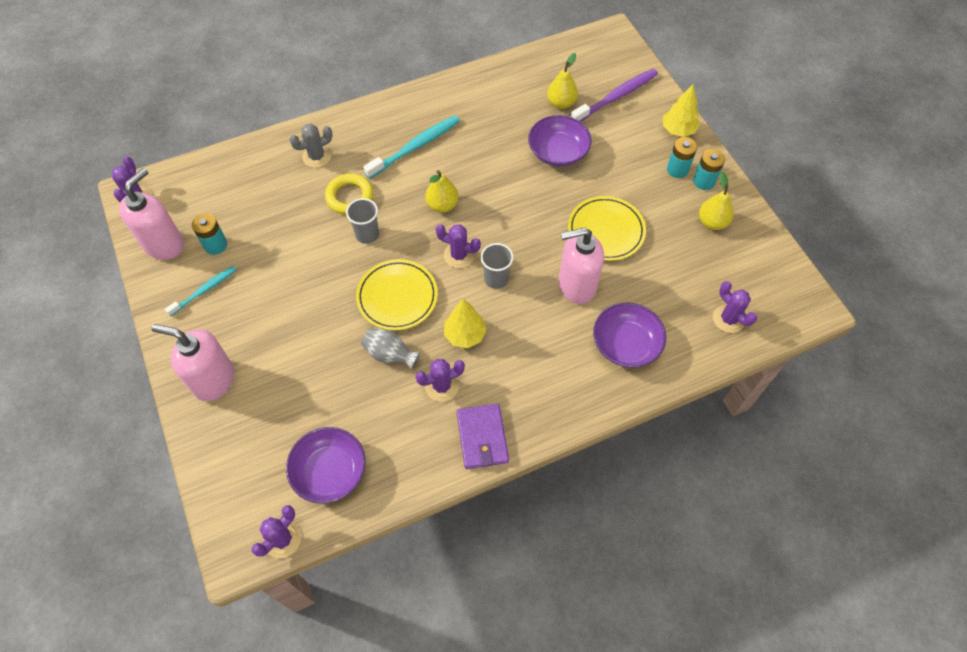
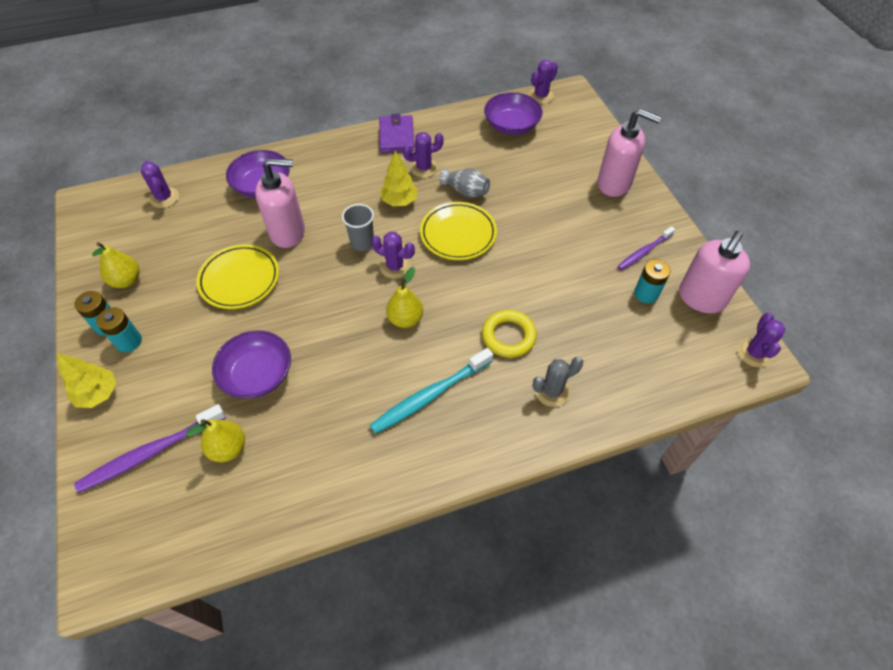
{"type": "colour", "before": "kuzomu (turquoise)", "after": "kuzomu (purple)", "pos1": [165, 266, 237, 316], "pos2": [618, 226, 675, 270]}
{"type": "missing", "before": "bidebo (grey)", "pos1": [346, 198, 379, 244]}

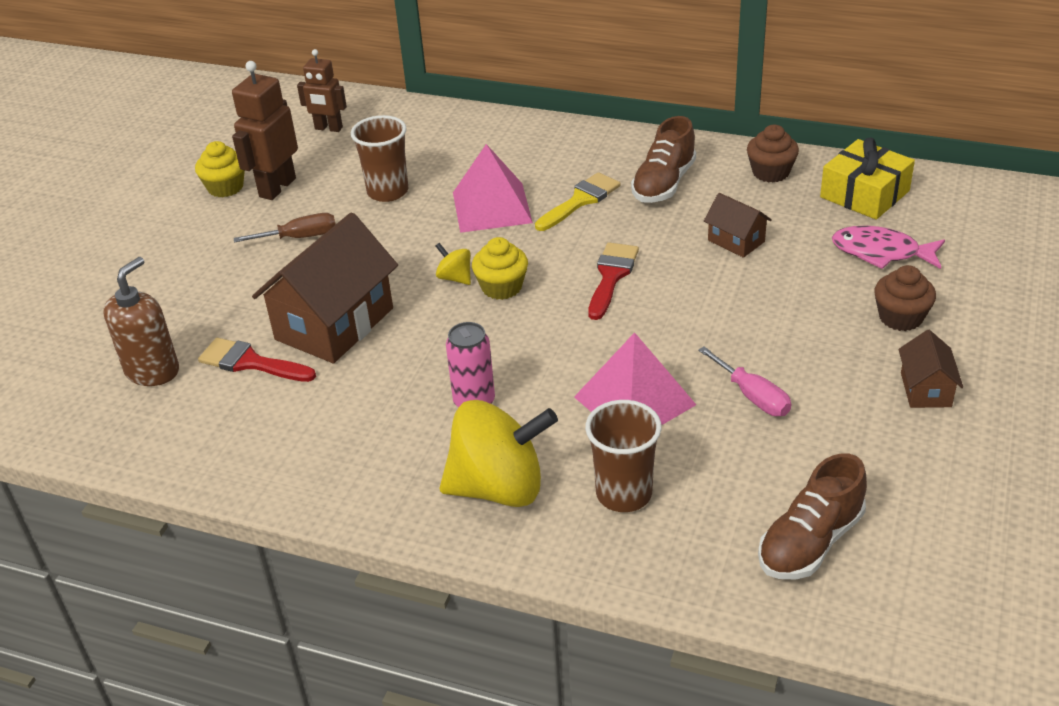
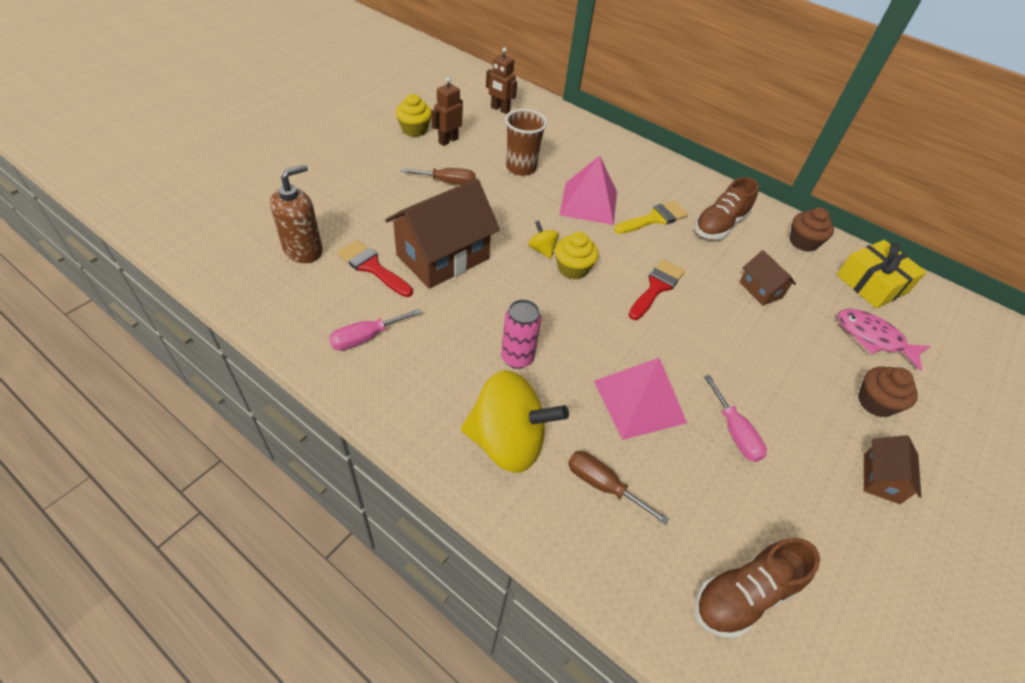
{"type": "appeared", "after": "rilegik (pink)", "pos2": [329, 309, 422, 351]}
{"type": "size", "before": "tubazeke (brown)", "pos1": [232, 61, 298, 200], "pos2": [431, 77, 463, 146], "scale": 0.66}
{"type": "exchanged", "before": "bidebo (brown)", "after": "rilegik (brown)", "pos1": [585, 400, 662, 512], "pos2": [568, 451, 669, 525]}

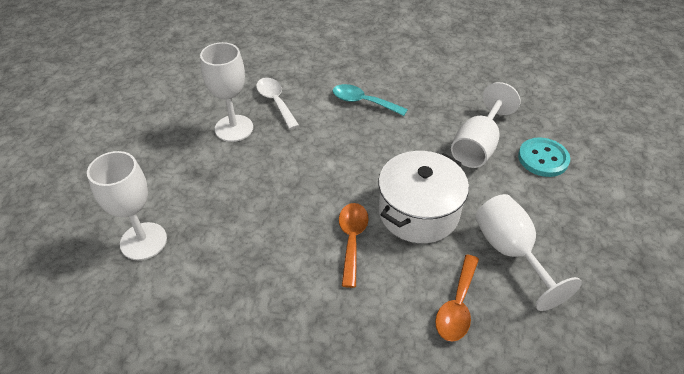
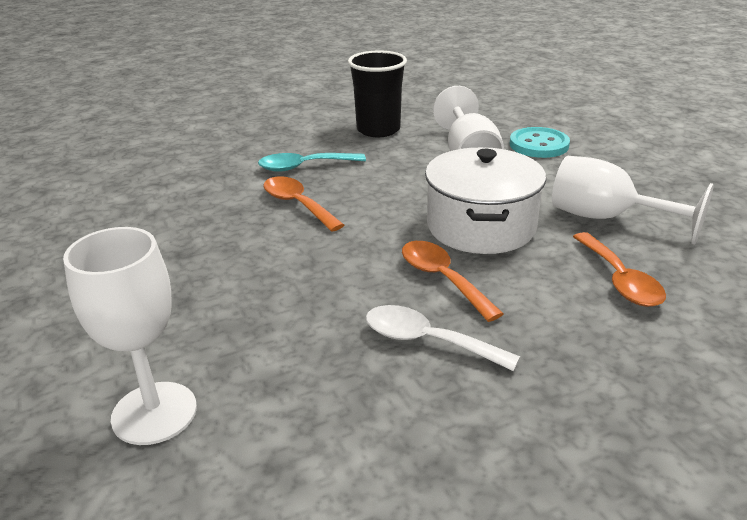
{"type": "appeared", "after": "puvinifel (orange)", "pos2": [263, 176, 344, 232]}
{"type": "appeared", "after": "bidebo (black)", "pos2": [348, 51, 407, 137]}
{"type": "relocated", "before": "puvinifel (white)", "pos1": [256, 78, 299, 130], "pos2": [366, 305, 520, 371]}
{"type": "missing", "before": "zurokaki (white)", "pos1": [200, 42, 253, 142]}

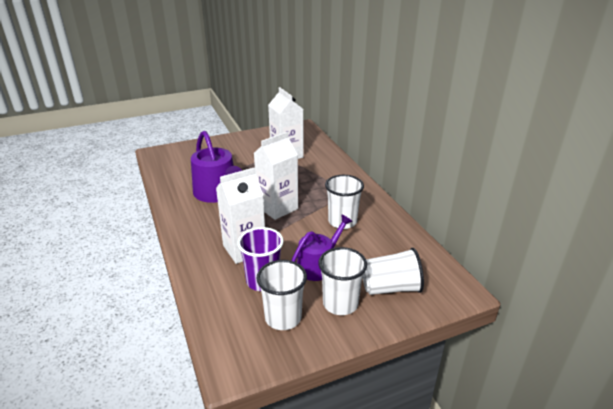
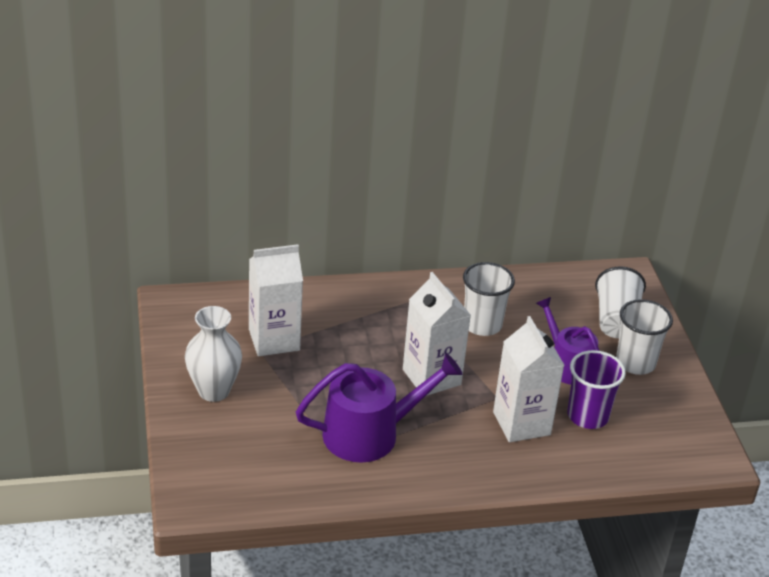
{"type": "appeared", "after": "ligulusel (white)", "pos2": [185, 306, 242, 402]}
{"type": "missing", "before": "bidebo (white)", "pos1": [256, 260, 307, 330]}

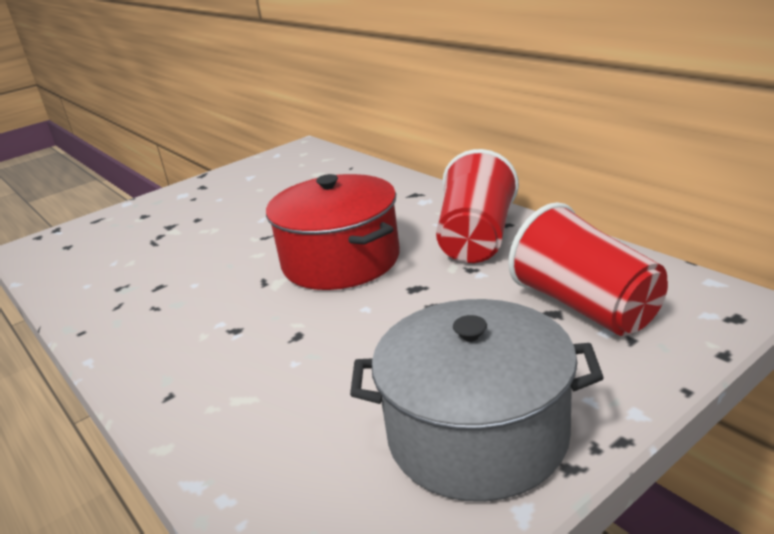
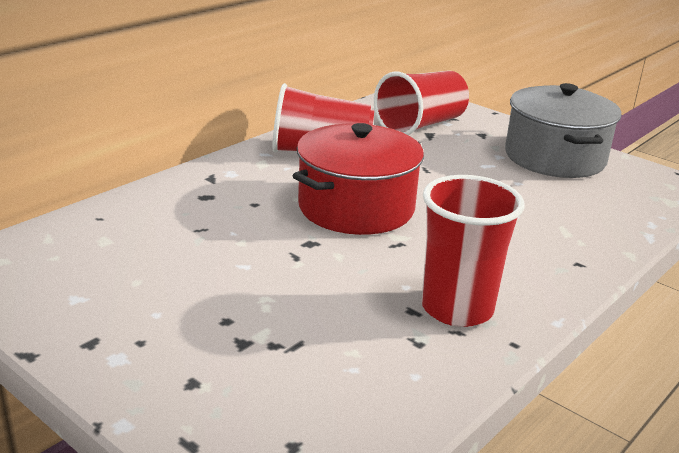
{"type": "appeared", "after": "bidebo (red)", "pos2": [422, 175, 525, 327]}

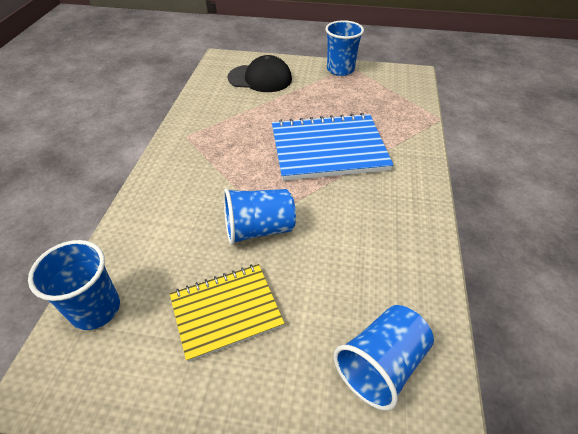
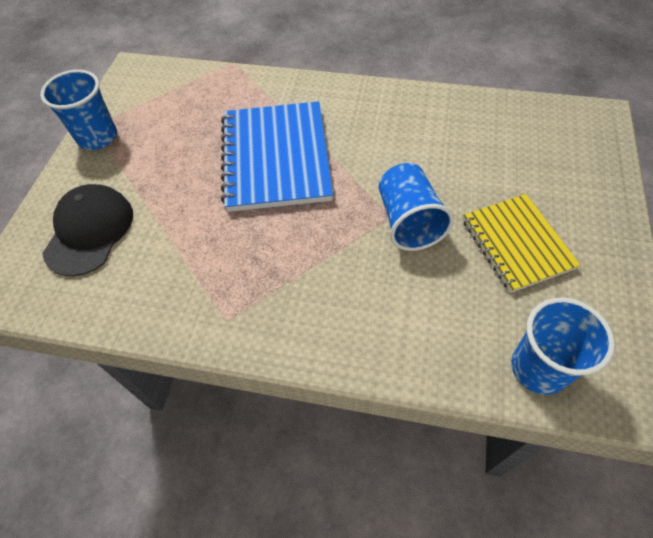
{"type": "missing", "before": "bidebo (blue)", "pos1": [334, 305, 434, 411]}

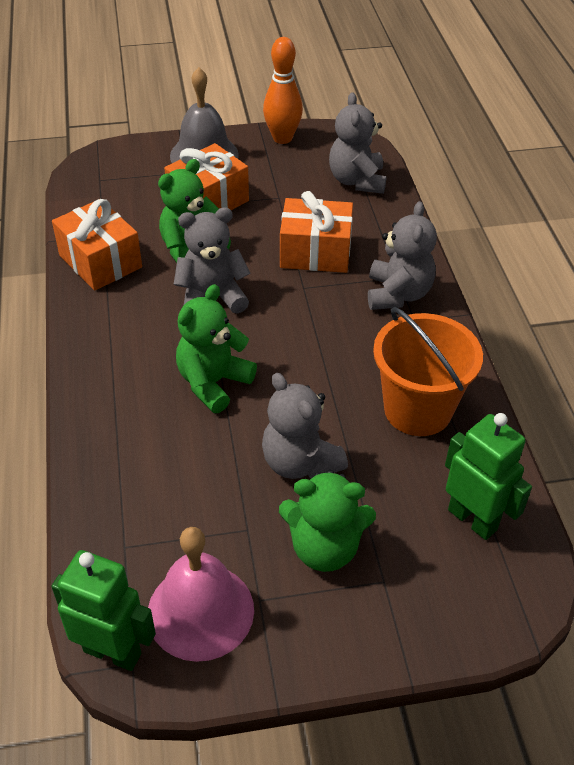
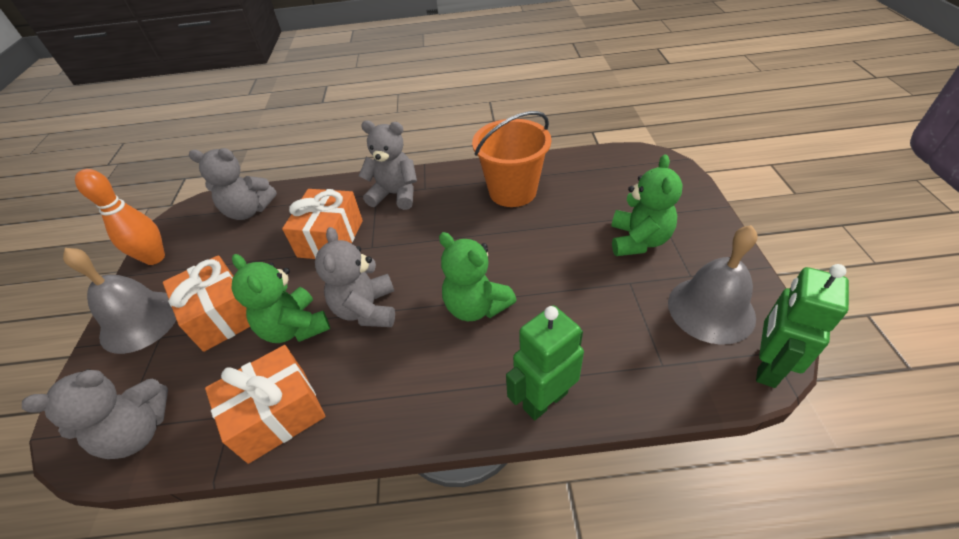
{"type": "relocated", "before": "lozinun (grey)", "pos1": [262, 373, 348, 479], "pos2": [22, 369, 168, 459]}
{"type": "relocated", "before": "tubazeke (green)", "pos1": [445, 413, 532, 540], "pos2": [506, 306, 584, 420]}
{"type": "colour", "before": "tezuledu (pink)", "after": "tezuledu (grey)", "pos1": [148, 527, 254, 662], "pos2": [668, 225, 757, 345]}

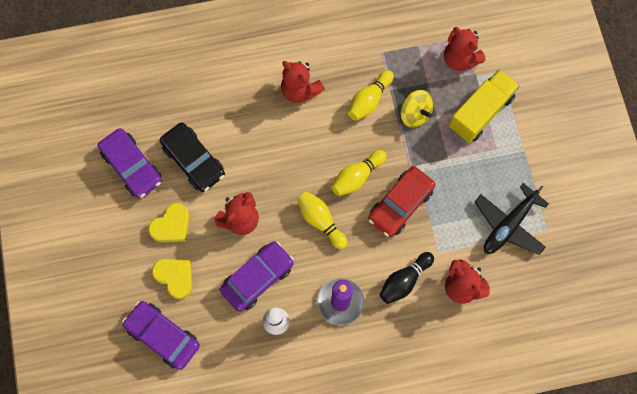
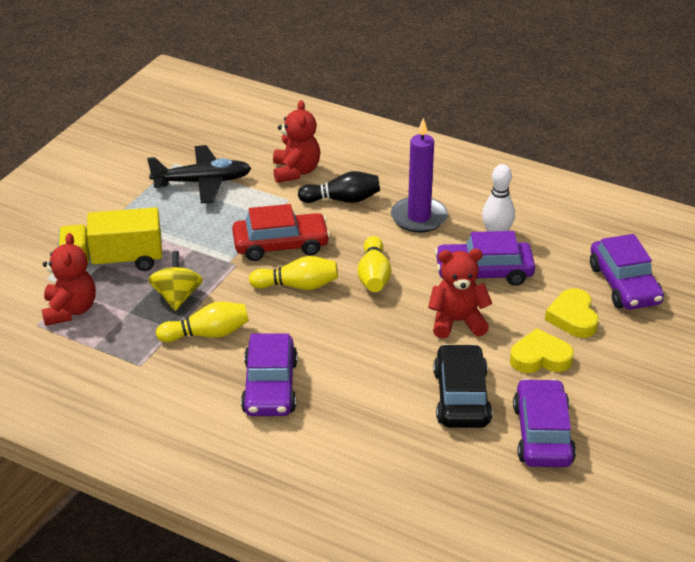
{"type": "exchanged", "before": "lozinun (red)", "after": "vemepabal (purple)", "pos1": [281, 61, 325, 103], "pos2": [241, 333, 298, 416]}

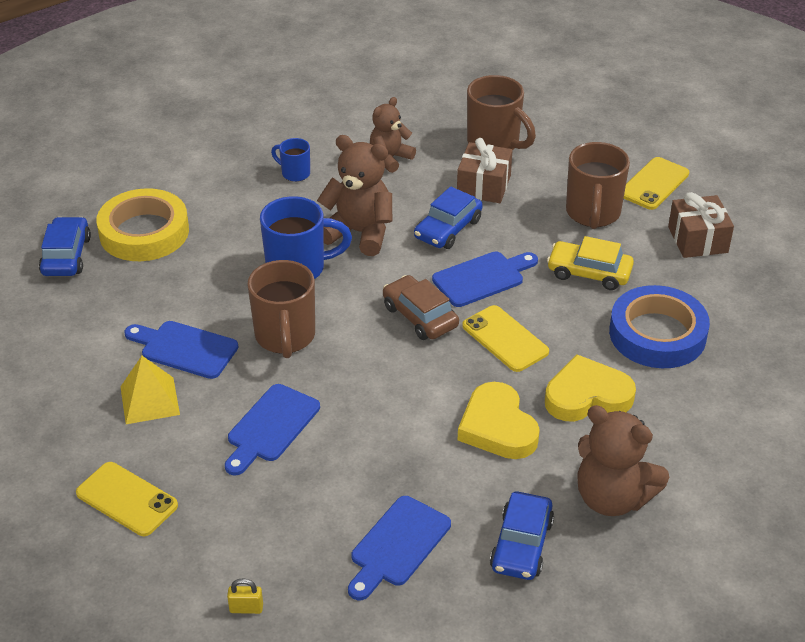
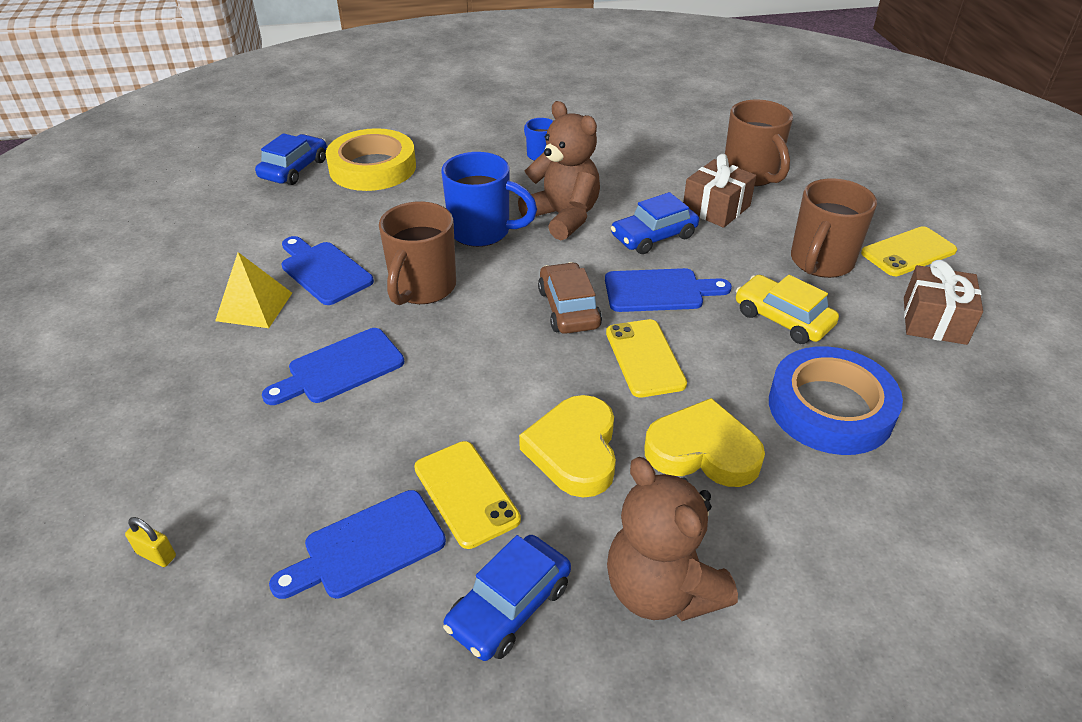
{"type": "relocated", "before": "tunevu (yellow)", "pos1": [76, 462, 178, 536], "pos2": [414, 441, 521, 549]}
{"type": "missing", "before": "lozinun (brown)", "pos1": [370, 97, 416, 173]}

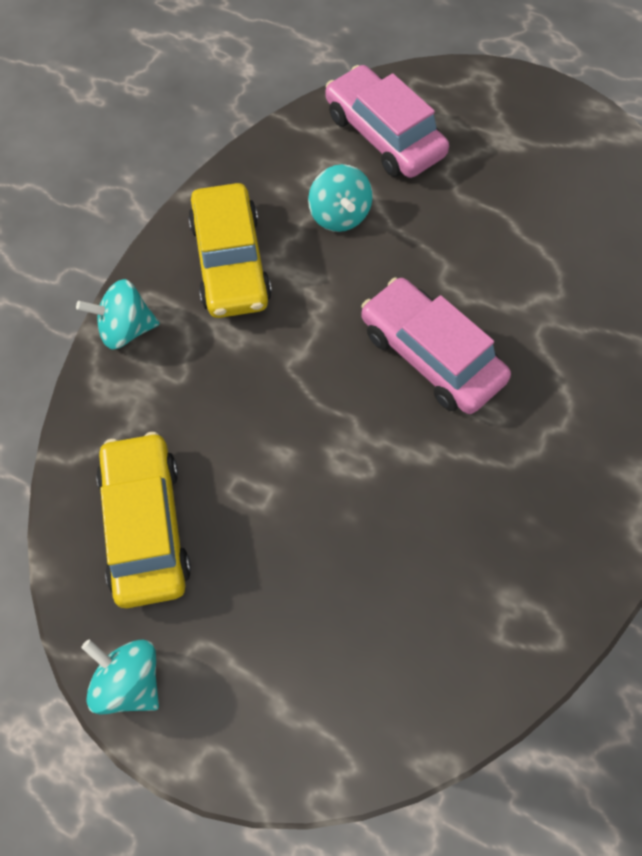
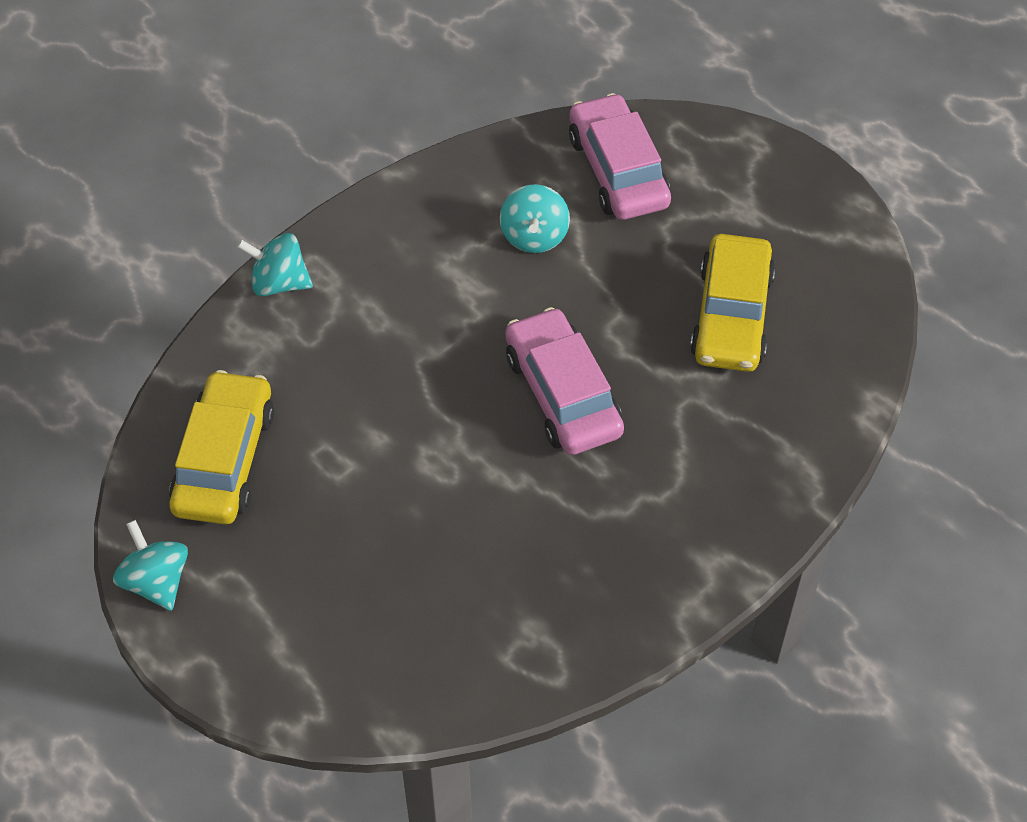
{"type": "relocated", "before": "vemepabal (yellow)", "pos1": [188, 183, 272, 318], "pos2": [690, 234, 775, 372]}

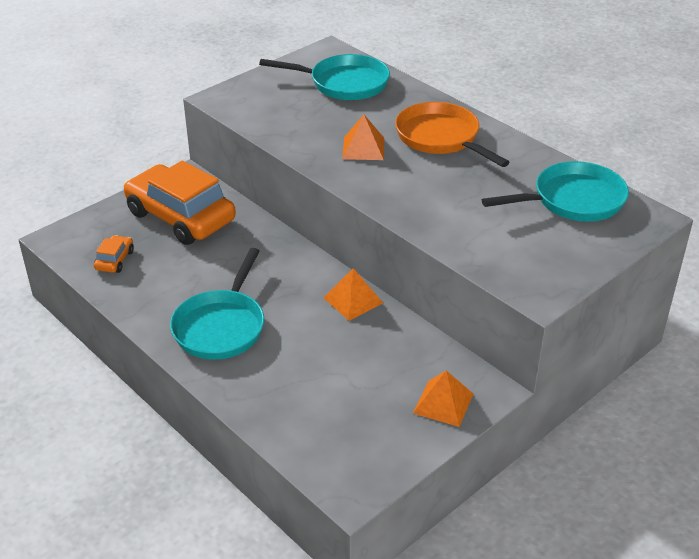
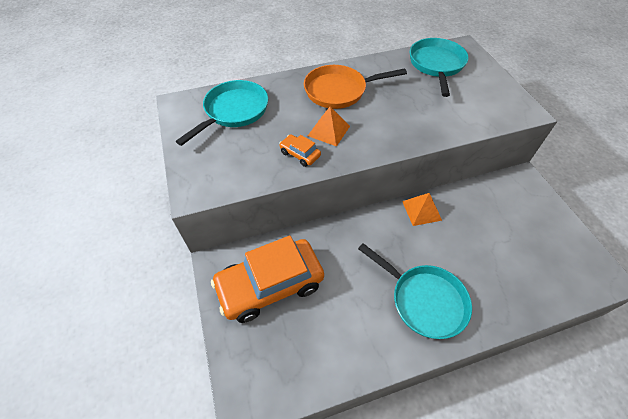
{"type": "relocated", "before": "vemepabal (orange)", "pos1": [94, 235, 134, 273], "pos2": [279, 135, 321, 167]}
{"type": "missing", "before": "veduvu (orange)", "pos1": [413, 370, 473, 427]}

